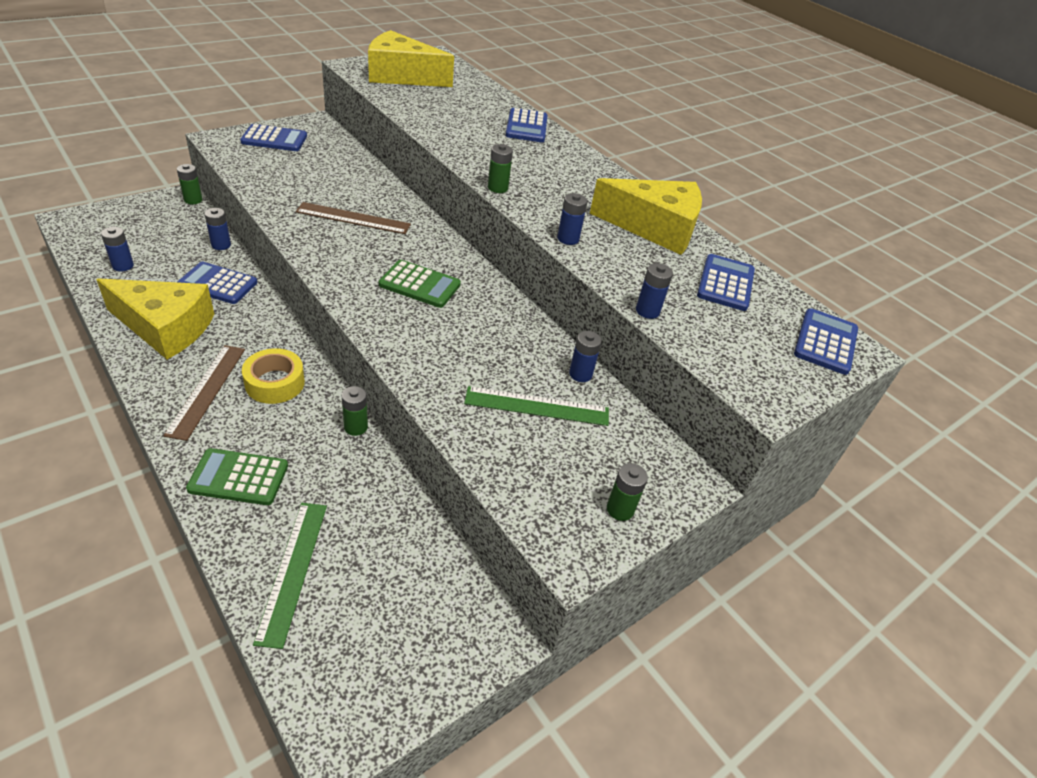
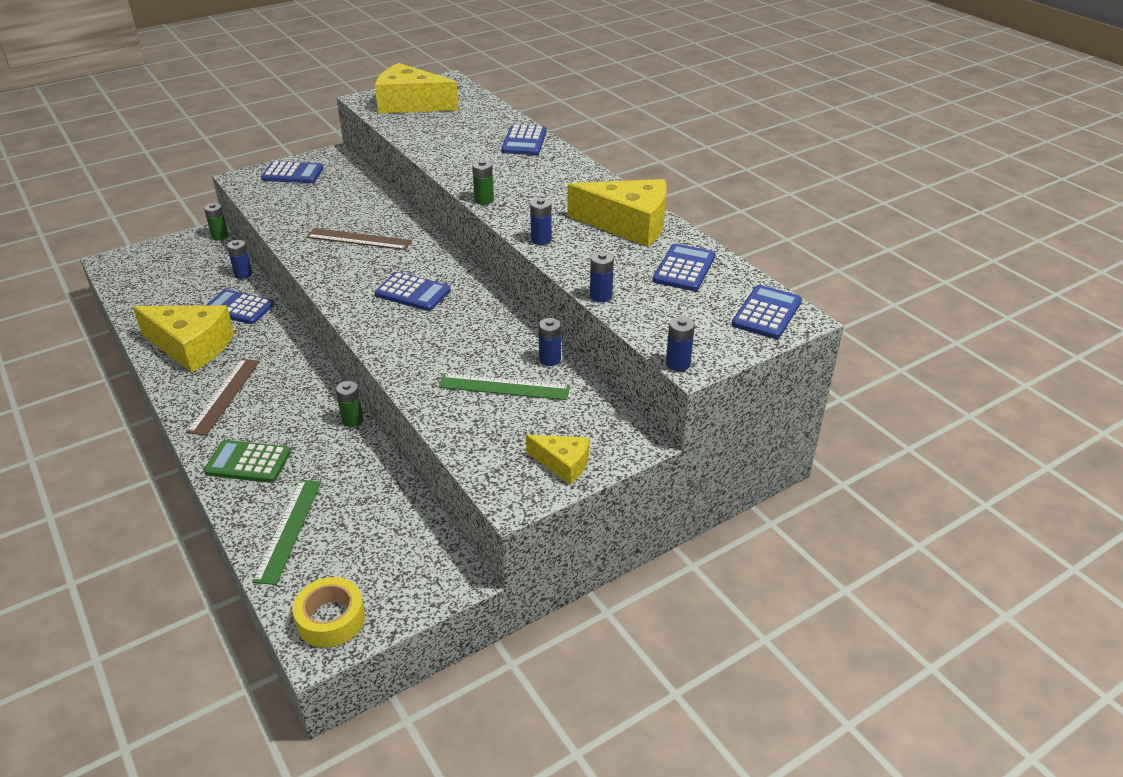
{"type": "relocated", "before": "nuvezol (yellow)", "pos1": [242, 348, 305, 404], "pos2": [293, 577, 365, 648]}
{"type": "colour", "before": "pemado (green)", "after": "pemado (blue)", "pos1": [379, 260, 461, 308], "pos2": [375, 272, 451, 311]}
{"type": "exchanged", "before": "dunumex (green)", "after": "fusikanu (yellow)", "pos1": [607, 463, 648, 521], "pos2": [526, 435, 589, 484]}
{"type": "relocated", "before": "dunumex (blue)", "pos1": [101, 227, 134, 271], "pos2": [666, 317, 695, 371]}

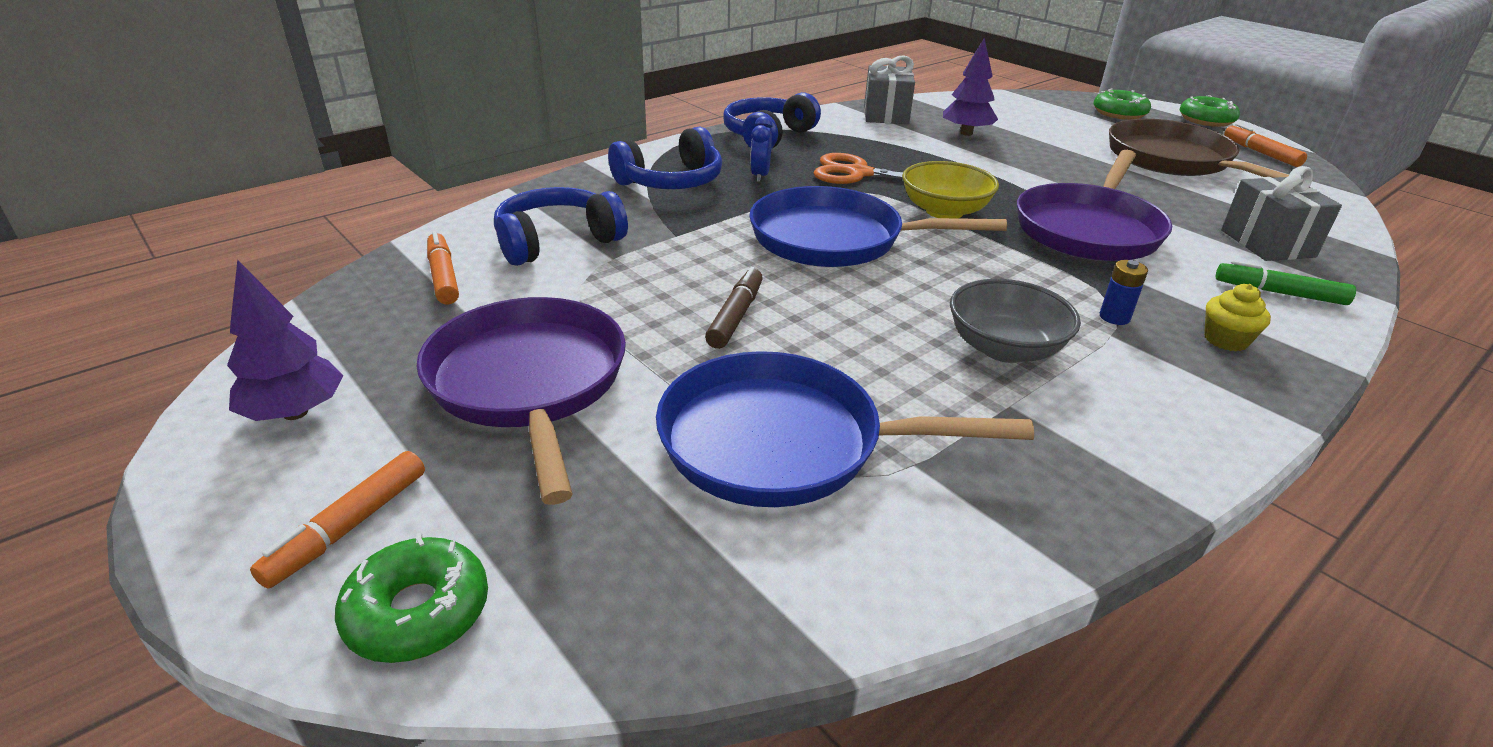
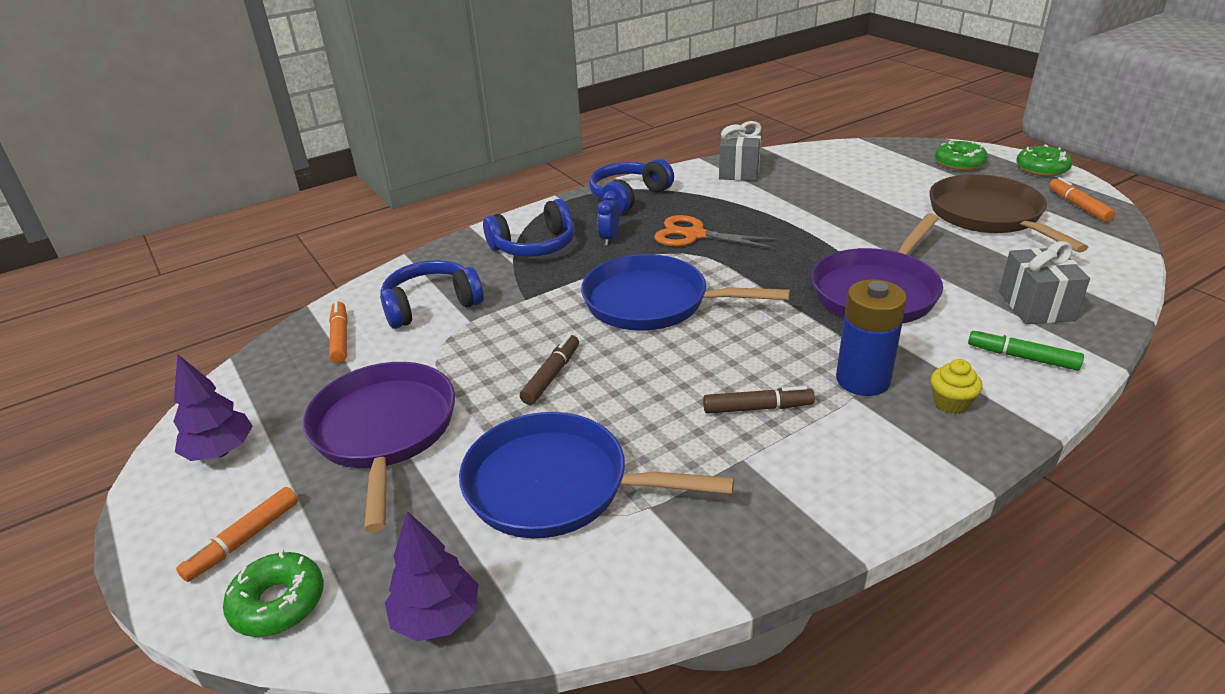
{"type": "relocated", "before": "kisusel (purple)", "pos1": [943, 38, 998, 136], "pos2": [385, 511, 478, 642]}
{"type": "exchanged", "before": "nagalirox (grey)", "after": "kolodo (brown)", "pos1": [950, 279, 1081, 363], "pos2": [703, 386, 815, 414]}
{"type": "size", "before": "dunumex (blue)", "pos1": [1100, 260, 1148, 325], "pos2": [836, 279, 907, 396], "scale": 2.15}
{"type": "missing", "before": "nagalirox (yellow)", "pos1": [902, 161, 999, 218]}

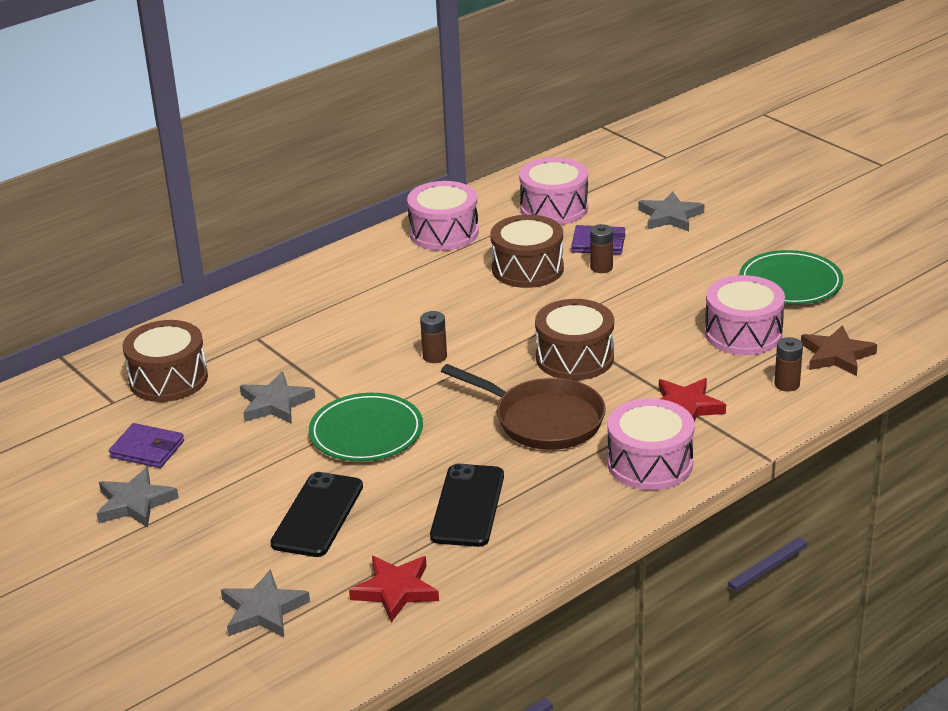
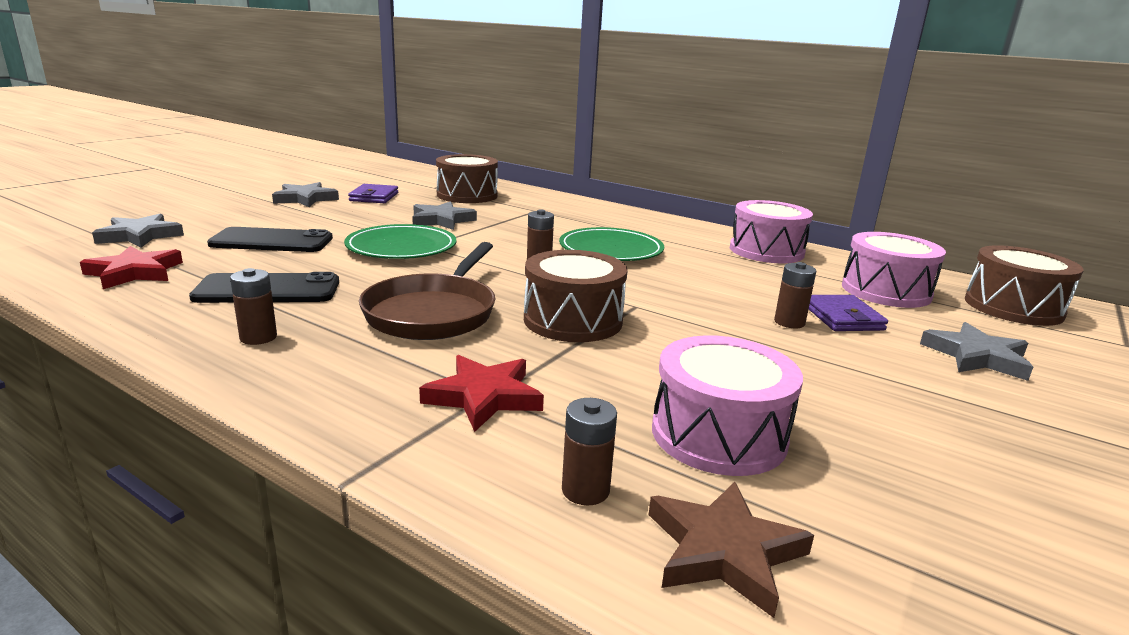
{"type": "appeared", "after": "dunumex (brown)", "pos2": [230, 268, 277, 345]}
{"type": "relocated", "before": "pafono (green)", "pos1": [739, 250, 843, 304], "pos2": [559, 227, 664, 261]}
{"type": "relocated", "before": "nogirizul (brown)", "pos1": [490, 214, 564, 288], "pos2": [965, 245, 1084, 326]}
{"type": "missing", "before": "nogirizul (pink)", "pos1": [607, 398, 695, 490]}

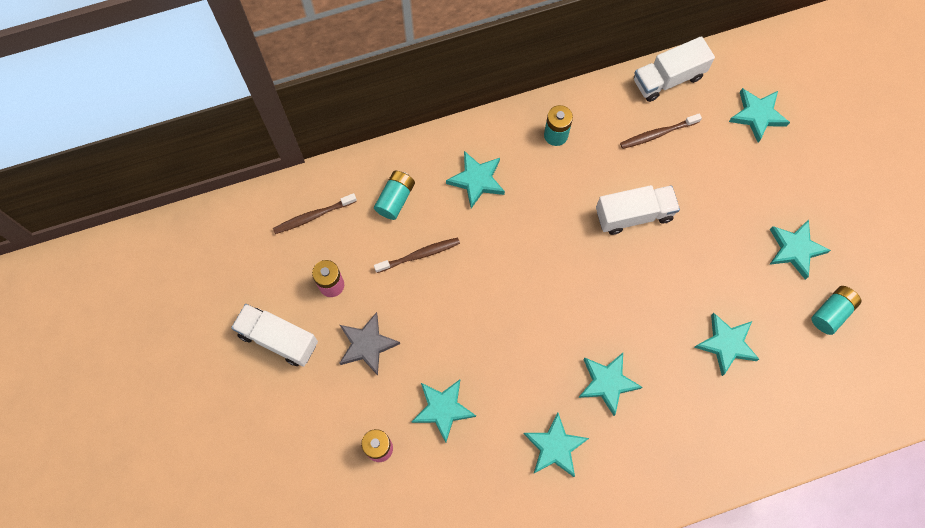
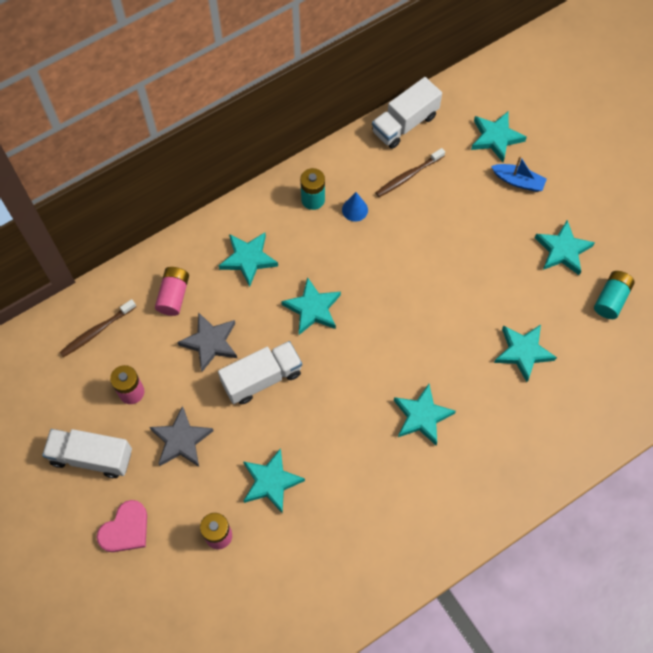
{"type": "appeared", "after": "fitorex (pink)", "pos2": [96, 500, 147, 552]}
{"type": "colour", "before": "dunumex (turquoise)", "after": "dunumex (pink)", "pos1": [374, 171, 415, 220], "pos2": [155, 267, 189, 316]}
{"type": "exchanged", "before": "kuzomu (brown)", "after": "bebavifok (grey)", "pos1": [374, 237, 460, 273], "pos2": [178, 312, 237, 372]}
{"type": "relocated", "before": "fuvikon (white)", "pos1": [596, 185, 680, 235], "pos2": [218, 341, 302, 404]}
{"type": "relocated", "before": "bebavifok (turquoise)", "pos1": [524, 412, 589, 477], "pos2": [281, 277, 341, 335]}
{"type": "appeared", "after": "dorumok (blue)", "pos2": [342, 192, 368, 222]}
{"type": "appeared", "after": "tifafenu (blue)", "pos2": [491, 156, 547, 192]}

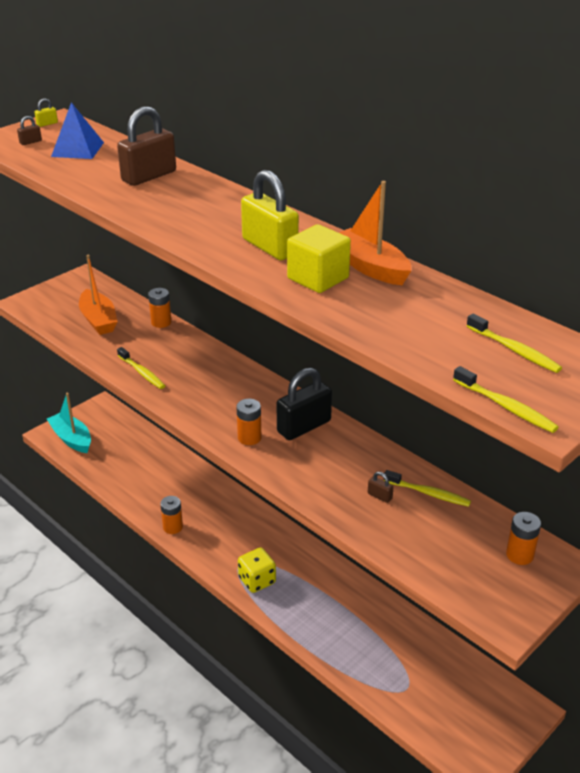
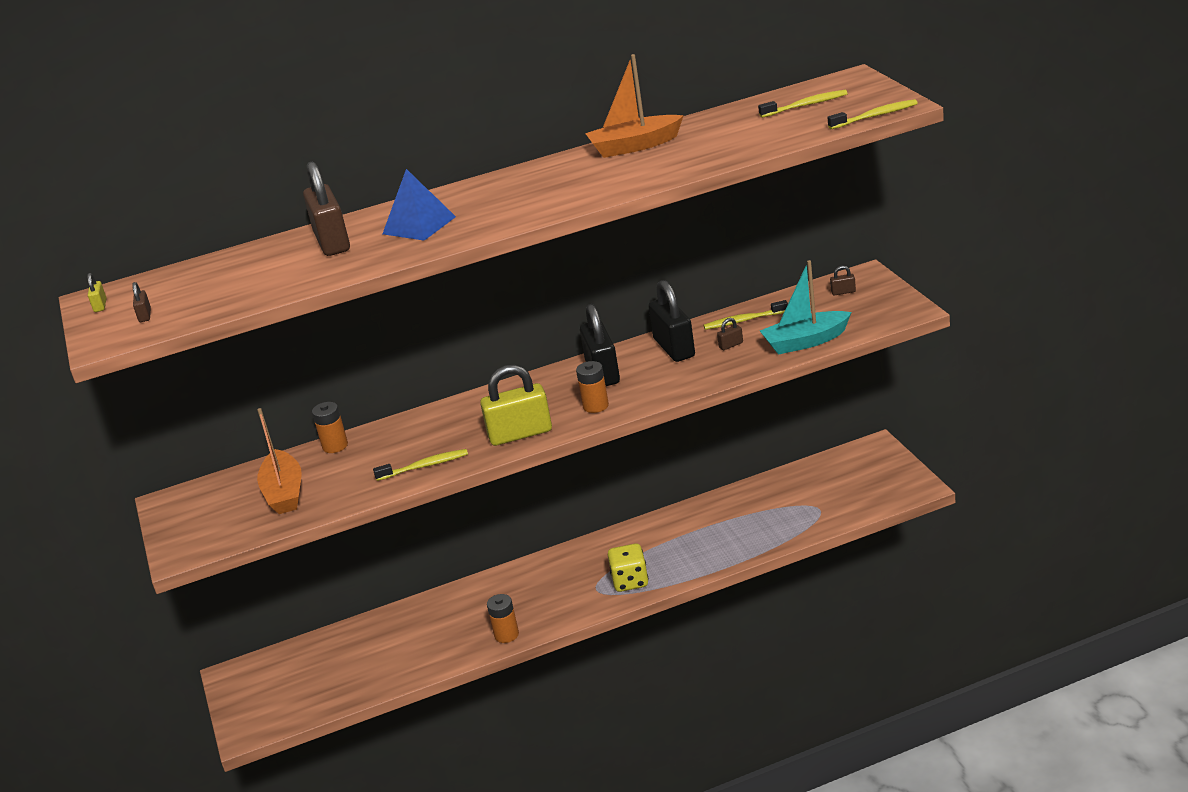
{"type": "spun", "before": "tifafenu (orange)", "pos1": [79, 255, 118, 335], "pos2": [257, 408, 302, 514], "turn": 75}
{"type": "relocated", "before": "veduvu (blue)", "pos1": [51, 102, 104, 159], "pos2": [383, 169, 456, 241]}
{"type": "relocated", "before": "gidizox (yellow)", "pos1": [241, 170, 299, 260], "pos2": [480, 365, 552, 446]}
{"type": "appeared", "after": "gidizox (black)", "pos2": [649, 280, 695, 362]}
{"type": "spun", "before": "kuzomu (yellow)", "pos1": [384, 470, 471, 507], "pos2": [703, 300, 788, 330], "turn": -150}
{"type": "relocated", "before": "tifafenu (turquoise)", "pos1": [47, 393, 91, 453], "pos2": [760, 260, 852, 355]}
{"type": "exchanged", "before": "dunumex (orange)", "after": "gidizox (brown)", "pos1": [506, 512, 541, 565], "pos2": [830, 266, 856, 295]}
{"type": "missing", "before": "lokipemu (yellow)", "pos1": [287, 224, 351, 293]}

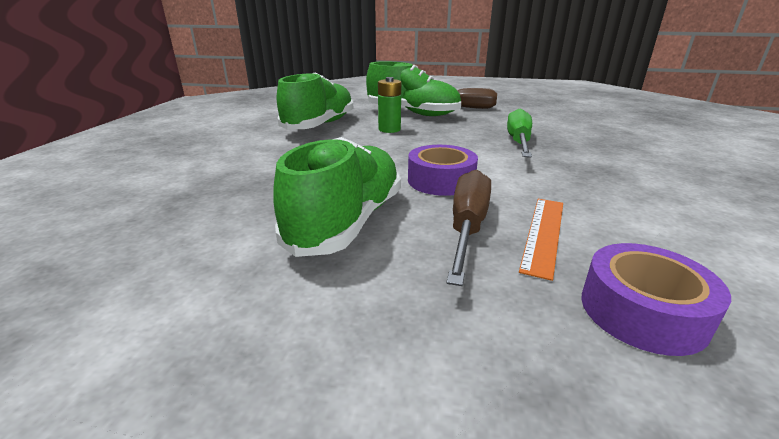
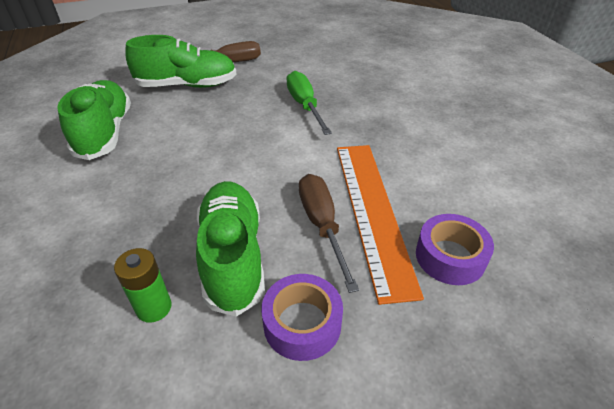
{"type": "relocated", "before": "dunumex (green)", "pos1": [378, 77, 401, 133], "pos2": [114, 248, 171, 323]}
{"type": "relocated", "before": "nuvezol (purple)", "pos1": [408, 145, 478, 196], "pos2": [261, 274, 343, 361]}
{"type": "size", "before": "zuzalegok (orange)", "pos1": [519, 199, 563, 281], "pos2": [337, 145, 424, 305], "scale": 1.92}

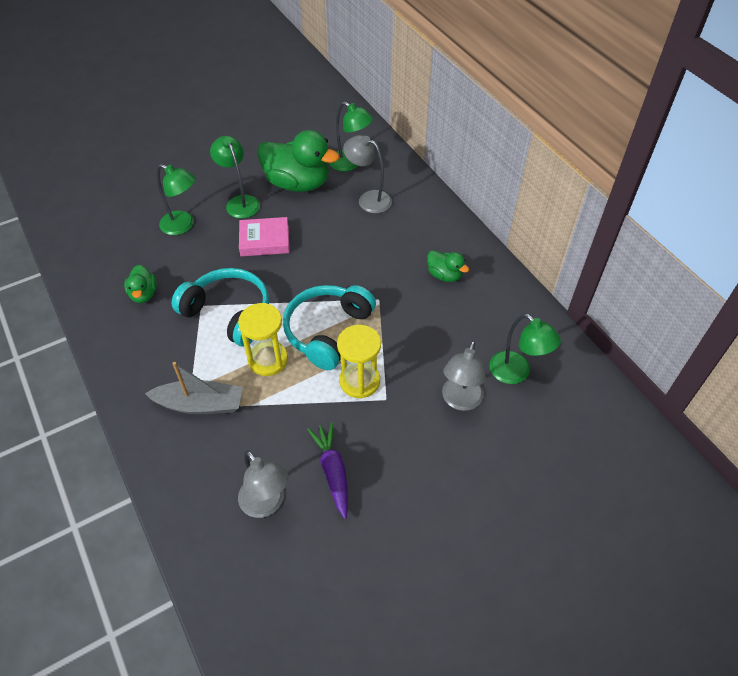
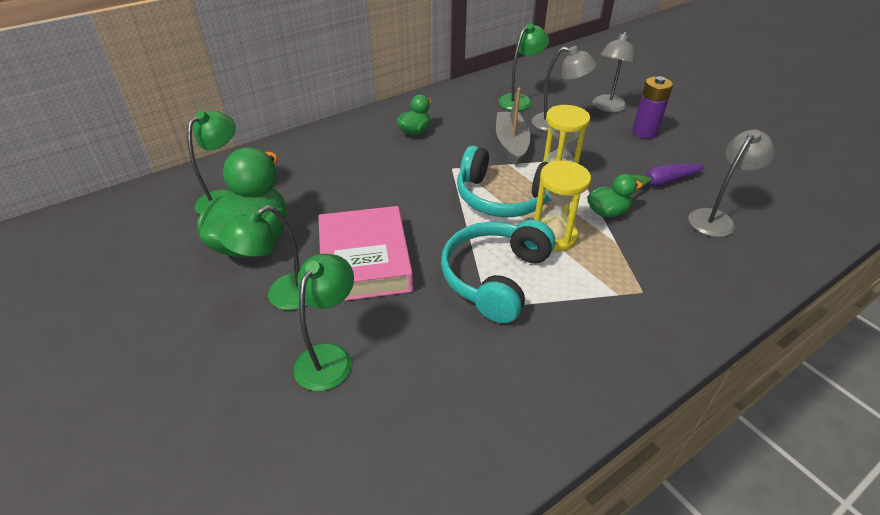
{"type": "size", "before": "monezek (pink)", "pos1": [239, 217, 289, 256], "pos2": [319, 206, 413, 301], "scale": 1.55}
{"type": "relocated", "before": "tifafenu (grey)", "pos1": [145, 362, 243, 414], "pos2": [496, 88, 531, 166]}
{"type": "relocated", "before": "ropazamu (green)", "pos1": [124, 265, 157, 303], "pos2": [587, 174, 643, 217]}
{"type": "relocated", "before": "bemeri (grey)", "pos1": [343, 135, 392, 213], "pos2": [593, 31, 635, 112]}
{"type": "appeared", "after": "dunumex (purple)", "pos2": [633, 76, 673, 139]}

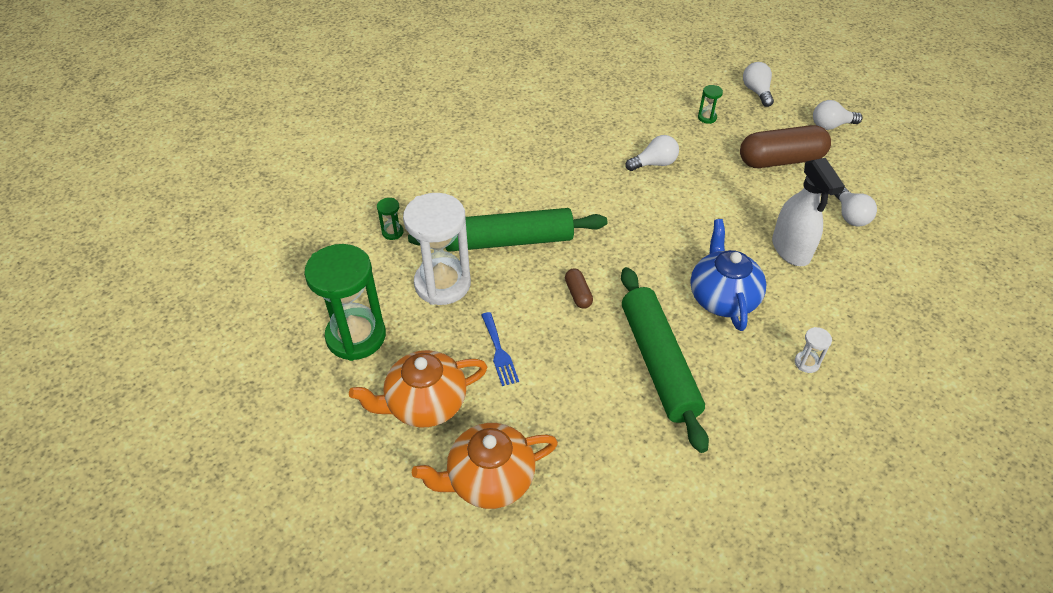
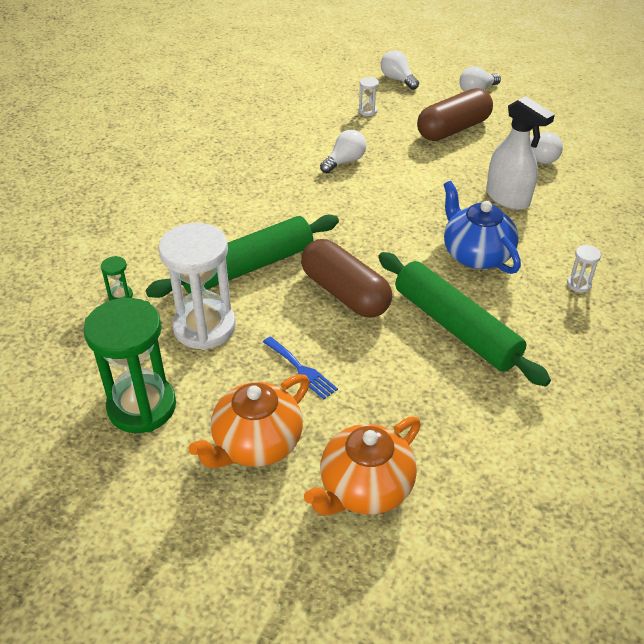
{"type": "size", "before": "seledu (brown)", "pos1": [565, 268, 593, 309], "pos2": [301, 239, 392, 318], "scale": 2.22}
{"type": "colour", "before": "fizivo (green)", "after": "fizivo (white)", "pos1": [698, 85, 723, 124], "pos2": [359, 77, 379, 116]}

